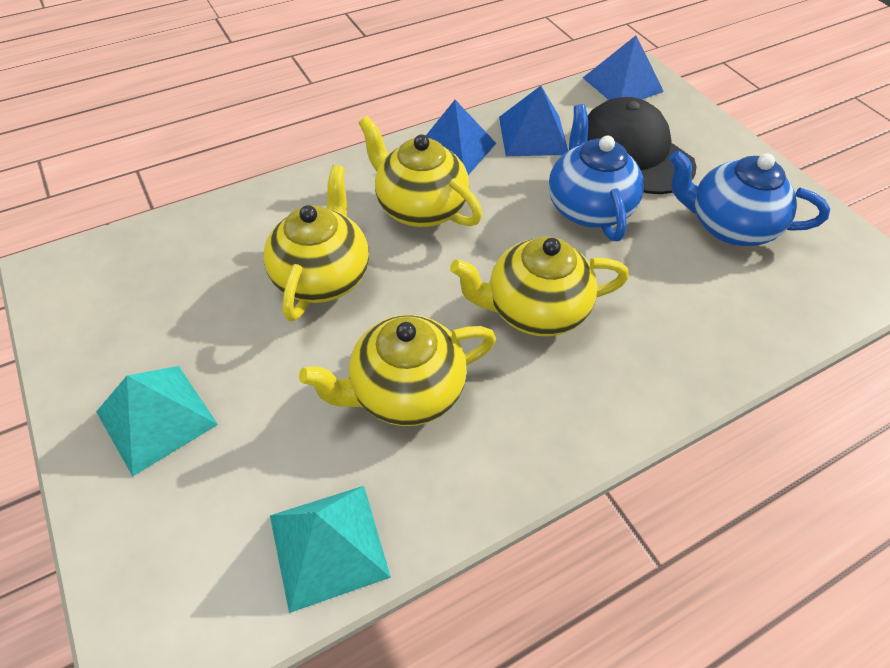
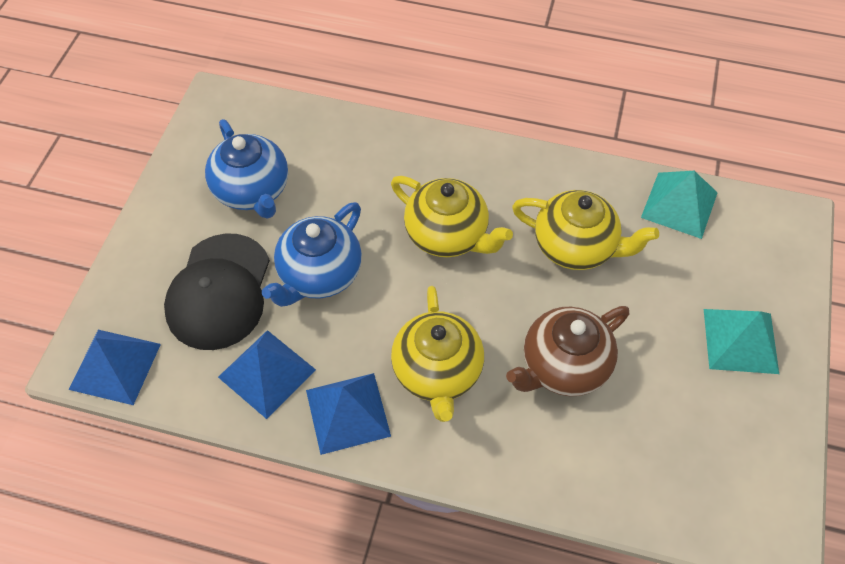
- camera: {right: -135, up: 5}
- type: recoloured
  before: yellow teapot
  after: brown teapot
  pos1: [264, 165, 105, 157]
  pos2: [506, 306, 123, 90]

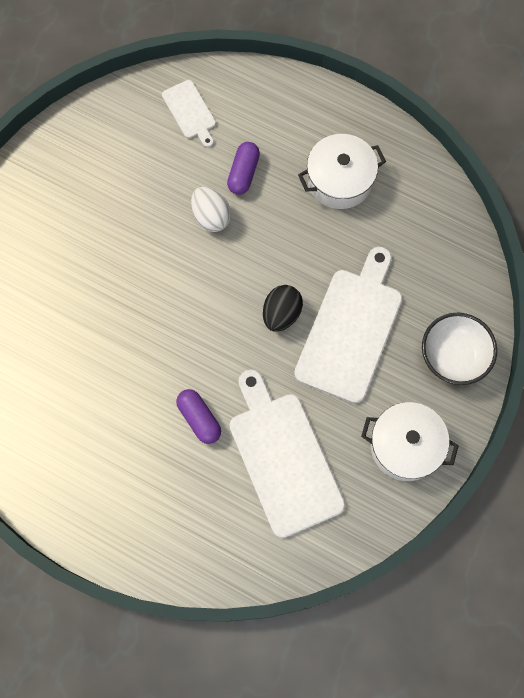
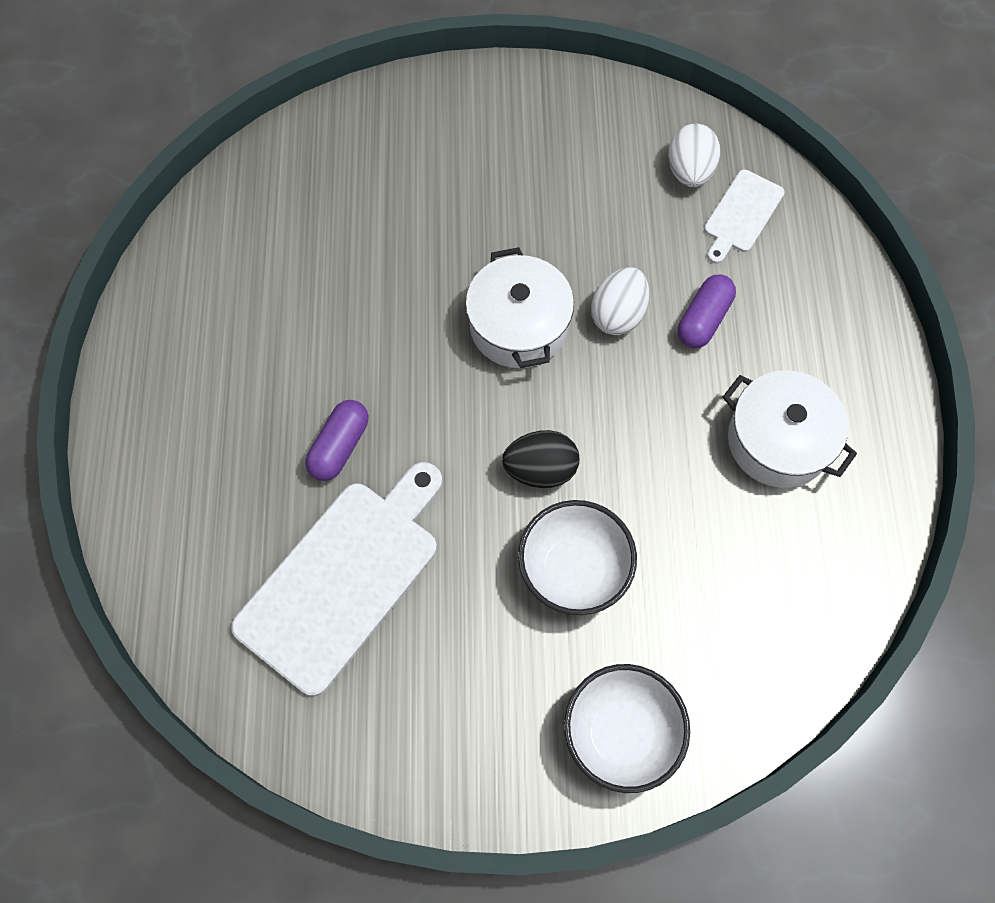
- camera: {right: 60, up: -5}
- type: turned
  before: purple capsule
  pos1: [227, 142, 33, 53]
  pos2: [678, 274, 58, 74]
  turn: -45
- type: replaced
  before: white cutting board
  after: white bowl
  pos1: [294, 247, 108, 157]
  pos2: [518, 500, 119, 115]
- type: moved
  before: white pot
  pos1: [361, 402, 98, 79]
  pos2: [465, 247, 109, 121]
- type: added
  after: white egg
  pos2: [668, 124, 52, 63]

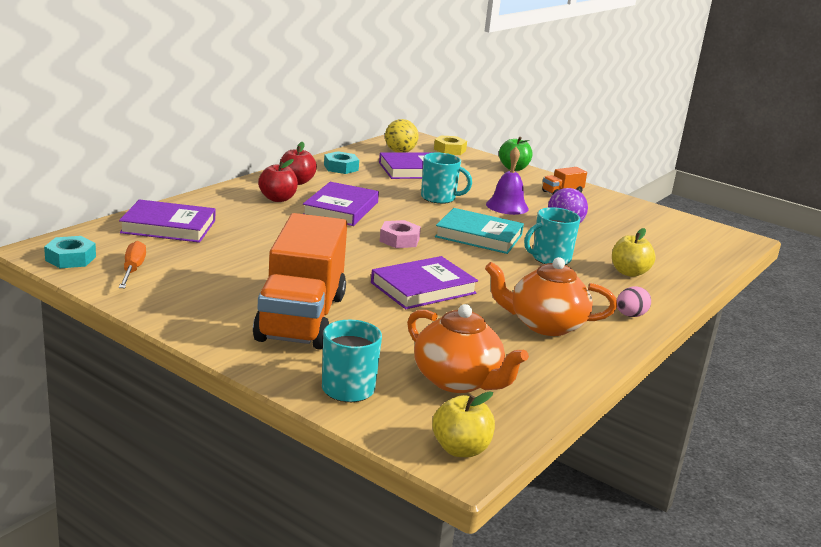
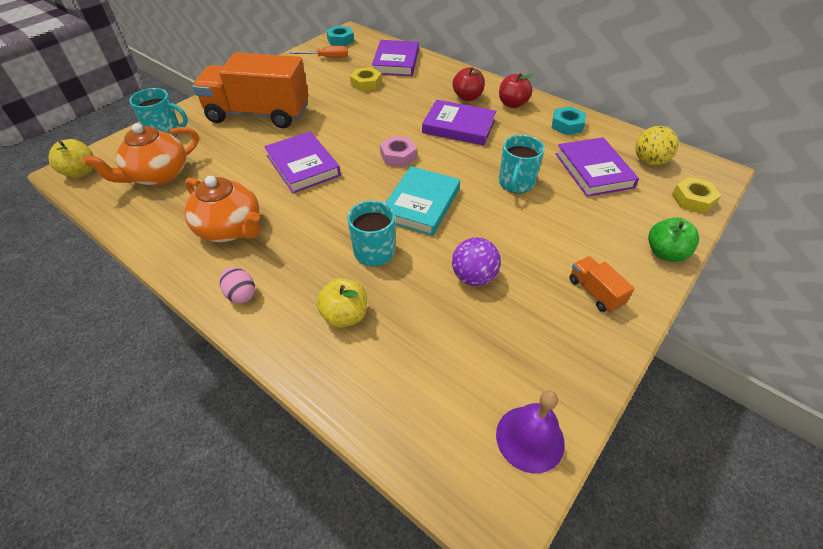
- camera: {right: 95, up: 25}
- type: turned
  before: orange teapot
  pos1: [485, 257, 132, 79]
  pos2: [184, 176, 76, 66]
  turn: 120
- type: moved
  before: purple bell
  pos1: [486, 147, 43, 68]
  pos2: [496, 391, 69, 82]
- type: added
  after: yellow nut
  pos2: [350, 67, 32, 25]

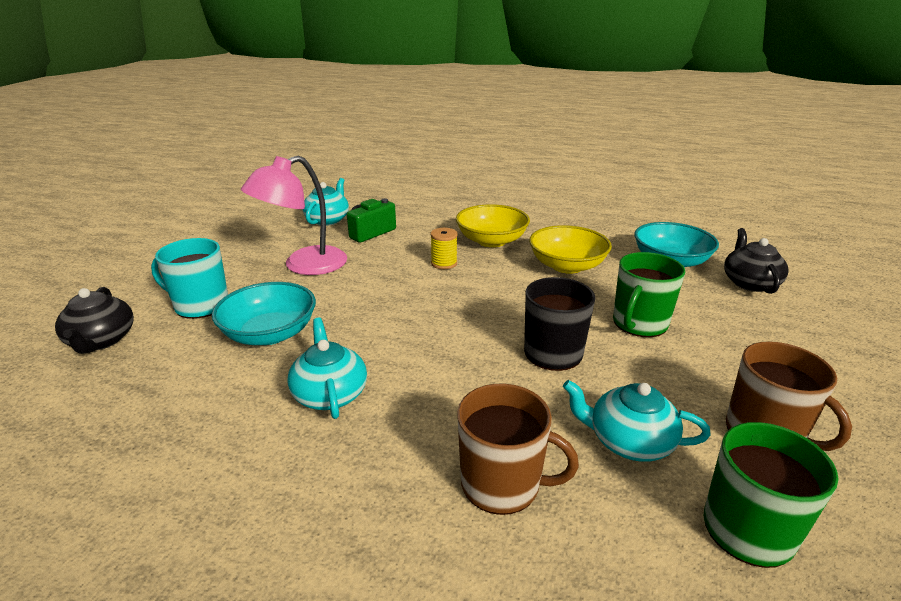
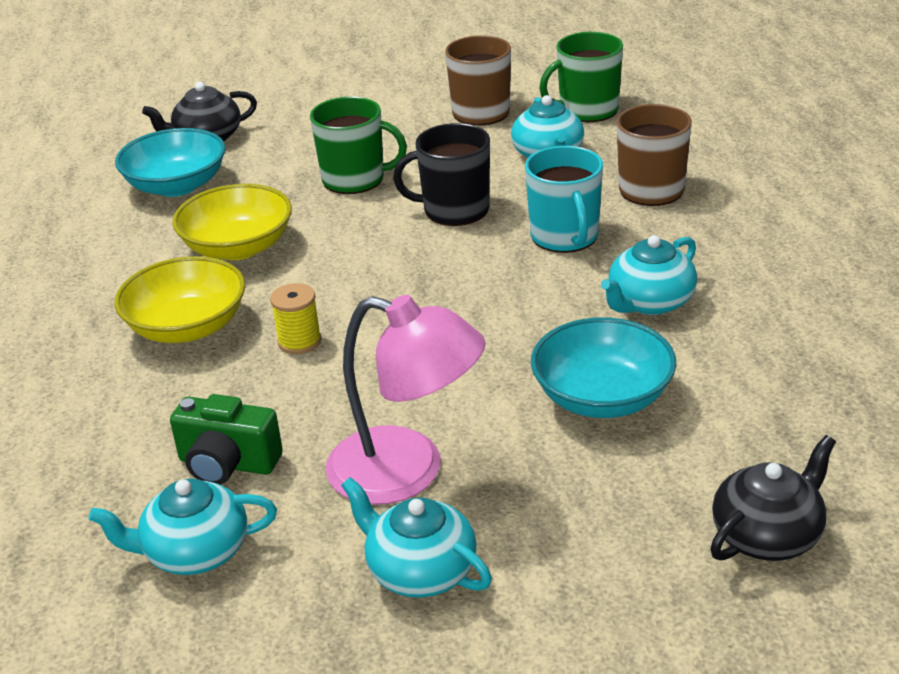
- camera: {right: -115, up: 5}
- type: moved
  before: turquoise mug
  pos1: [151, 238, 77, 81]
  pos2: [525, 146, 78, 107]
- type: added
  after: turquoise teapot
  pos2: [341, 477, 151, 121]

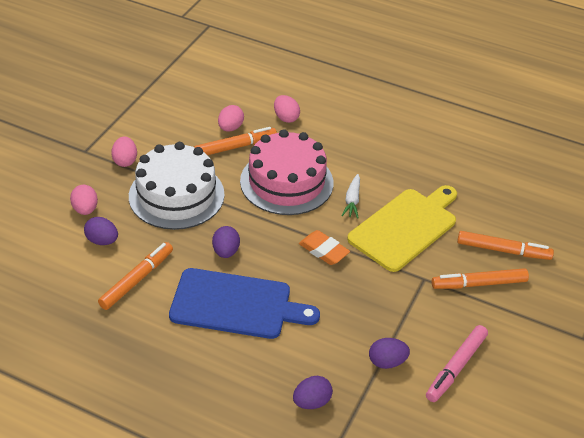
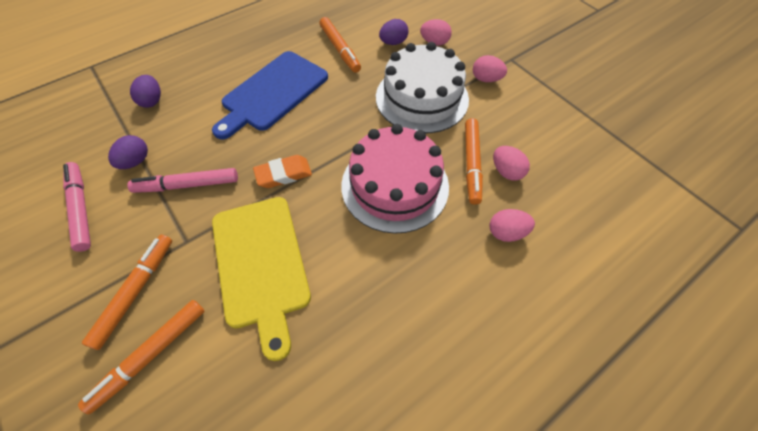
- camera: {right: 120, up: 15}
- type: removed
  before: purple egg
  pos1: [212, 226, 28, 32]
- type: removed
  before: white carrot
  pos1: [341, 174, 19, 44]
- type: added
  after: pink marker
  pos2: [127, 168, 111, 25]

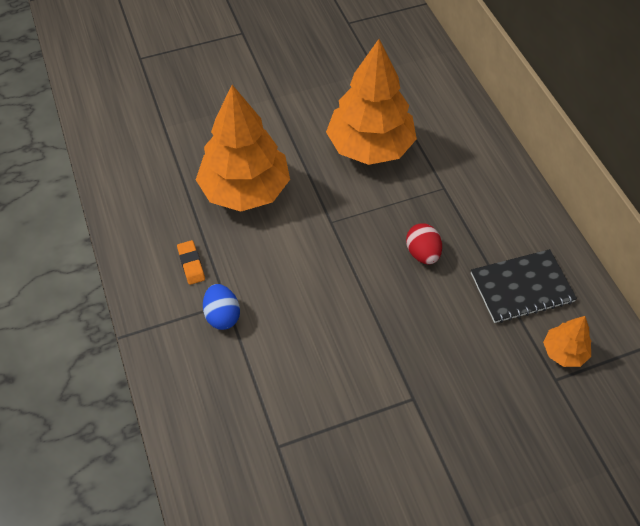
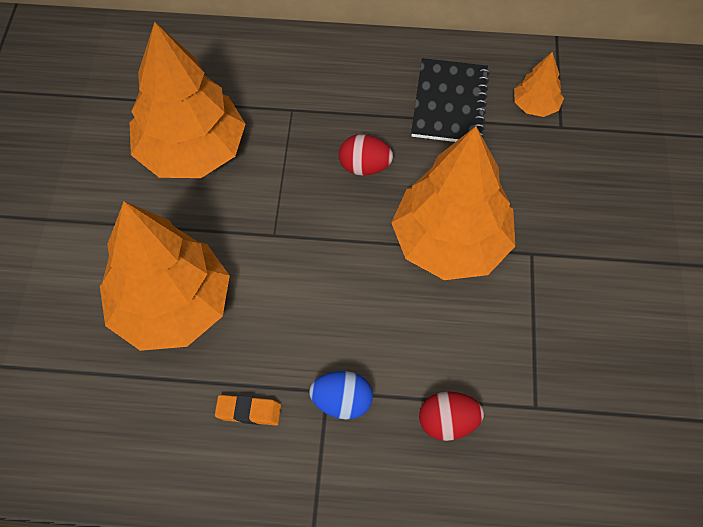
- camera: {right: -65, up: 5}
- type: added
  after: orange tree
  pos2: [391, 126, 124, 154]
- type: added
  after: red egg
  pos2: [419, 392, 65, 49]

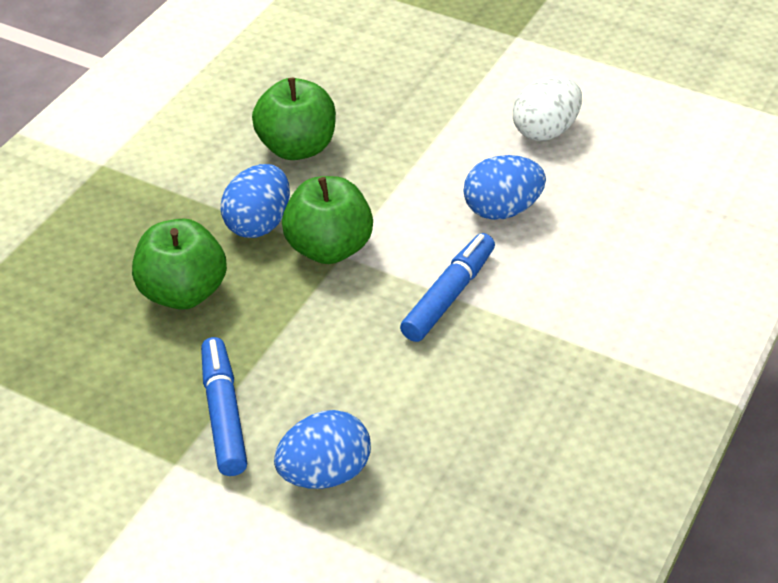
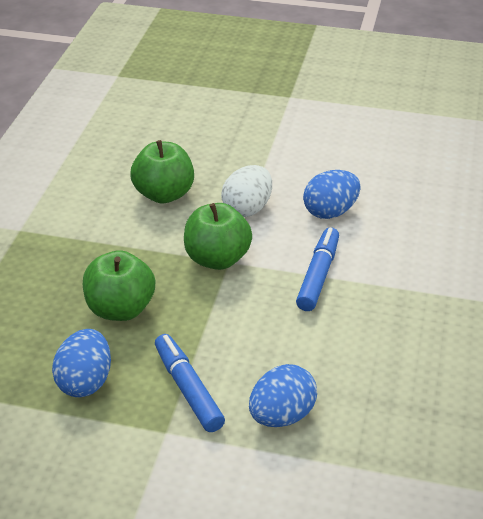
- camera: {right: -15, up: -5}
- type: moved
  before: blue egg
  pos1: [221, 164, 69, 74]
  pos2: [52, 329, 59, 68]
- type: moved
  before: white egg
  pos1: [513, 76, 69, 65]
  pos2: [221, 165, 51, 52]

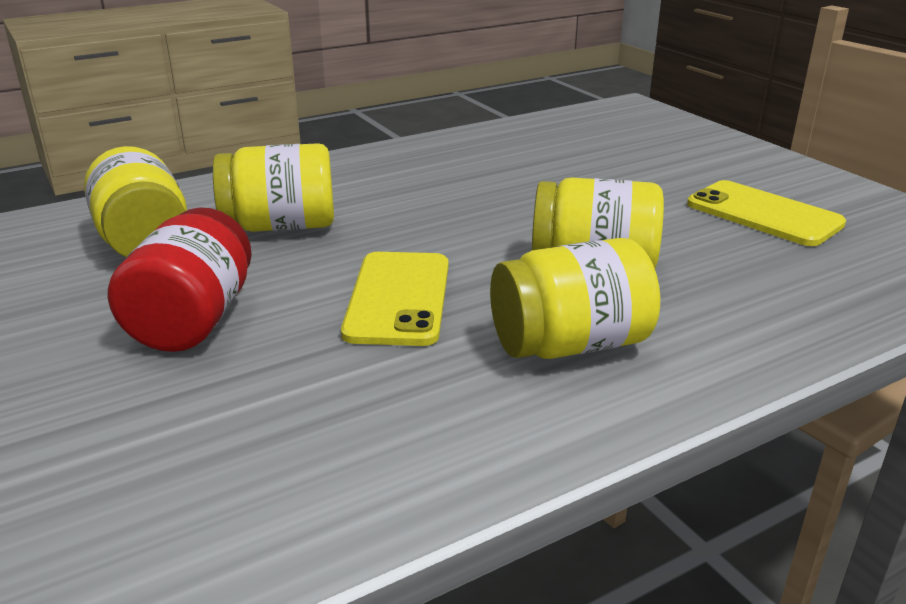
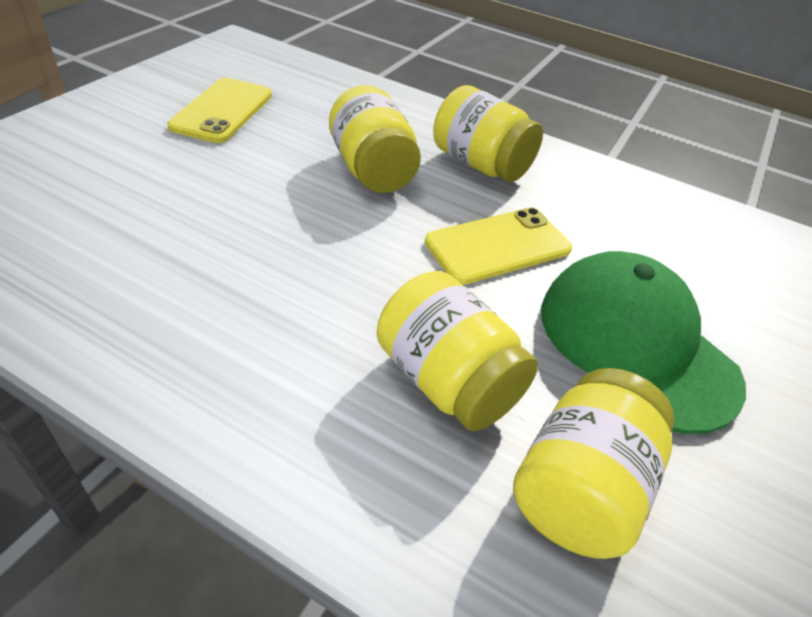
- camera: {right: -125, up: 15}
- type: replaced
  before: red jar
  after: green cap
  pos1: [108, 207, 144, 145]
  pos2: [541, 251, 205, 183]

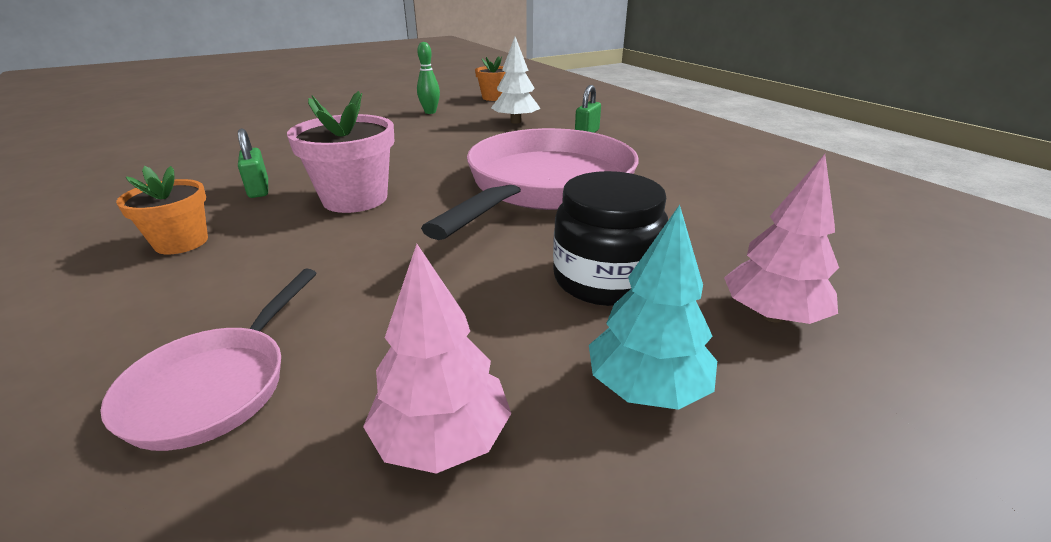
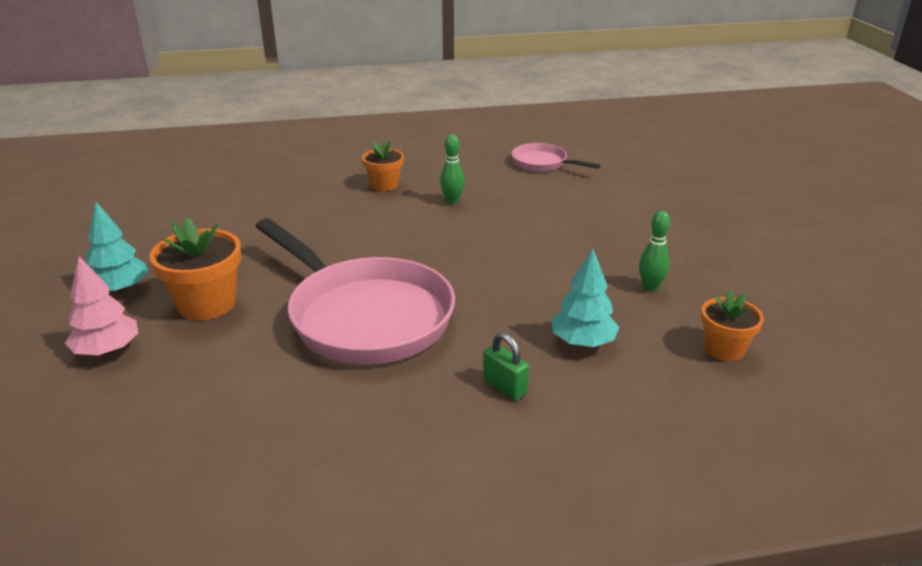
- camera: {right: 110, up: 0}
- type: moved
  before: pink pan
  pos1: [100, 268, 217, 183]
  pos2: [511, 143, 90, 29]
- type: replaced
  before: green padlock
  after: green bowling pin
  pos1: [238, 128, 30, 70]
  pos2: [440, 134, 25, 70]
- type: removed
  before: pink flower pot
  pos1: [287, 91, 107, 122]
- type: removed
  before: pink tree
  pos1: [363, 244, 149, 230]
- type: recoloured
  before: white tree
  after: turquoise tree
  pos1: [491, 37, 49, 87]
  pos2: [552, 249, 68, 98]
- type: replaced
  before: black jar
  after: orange flower pot
  pos1: [553, 171, 115, 135]
  pos2: [150, 217, 91, 103]

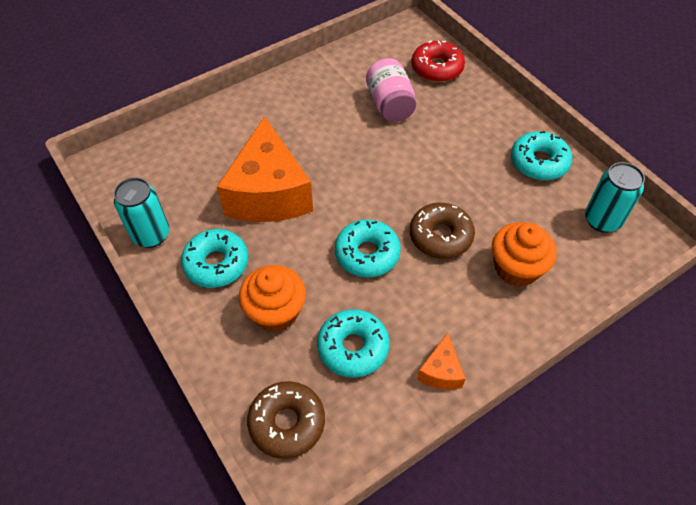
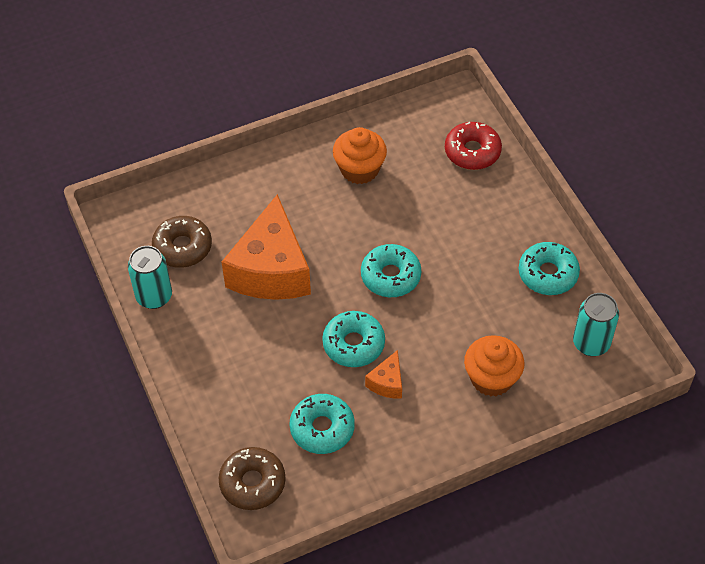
- camera: {right: 10, up: 0}
- type: moved
  before: turquoise donut
  pos1: [181, 229, 67, 59]
  pos2: [361, 244, 60, 53]
- type: moved
  before: orange cupcake
  pos1: [239, 265, 67, 67]
  pos2: [333, 127, 54, 57]
- type: removed
  before: pink jar
  pos1: [366, 58, 50, 64]
- type: moved
  before: brown donut
  pos1: [410, 203, 65, 56]
  pos2: [152, 216, 60, 52]
- type: moved
  before: orange cheese
  pos1: [417, 333, 48, 57]
  pos2: [365, 350, 37, 48]

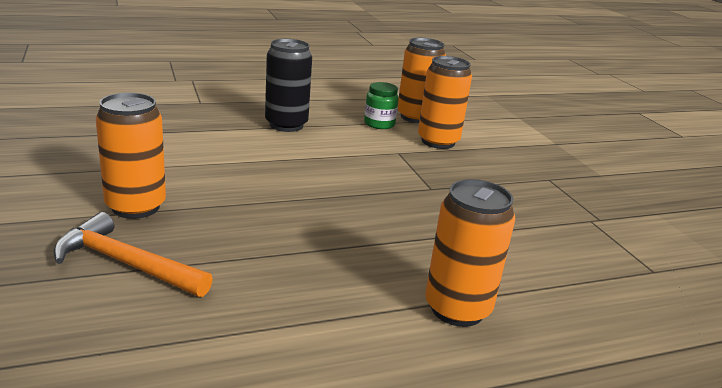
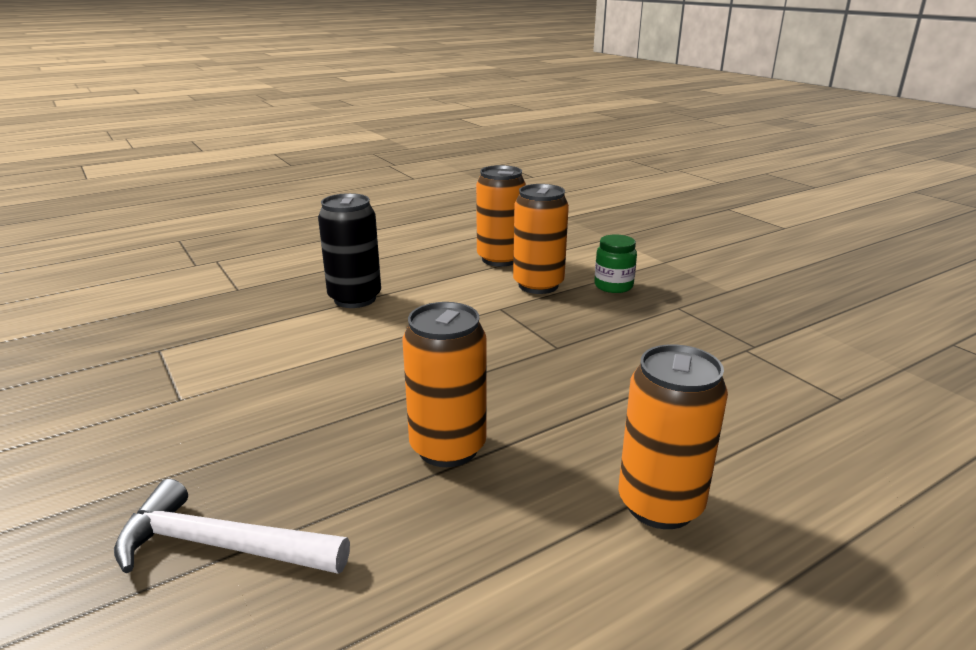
- camera: {right: -10, up: 0}
- type: recoloured
  before: orange hammer
  after: white hammer
  pos1: [53, 212, 160, 85]
  pos2: [114, 479, 236, 95]
- type: moved
  before: orange can
  pos1: [96, 93, 70, 126]
  pos2: [402, 302, 85, 165]
- type: moved
  before: green jar
  pos1: [364, 82, 35, 47]
  pos2: [594, 234, 43, 59]

